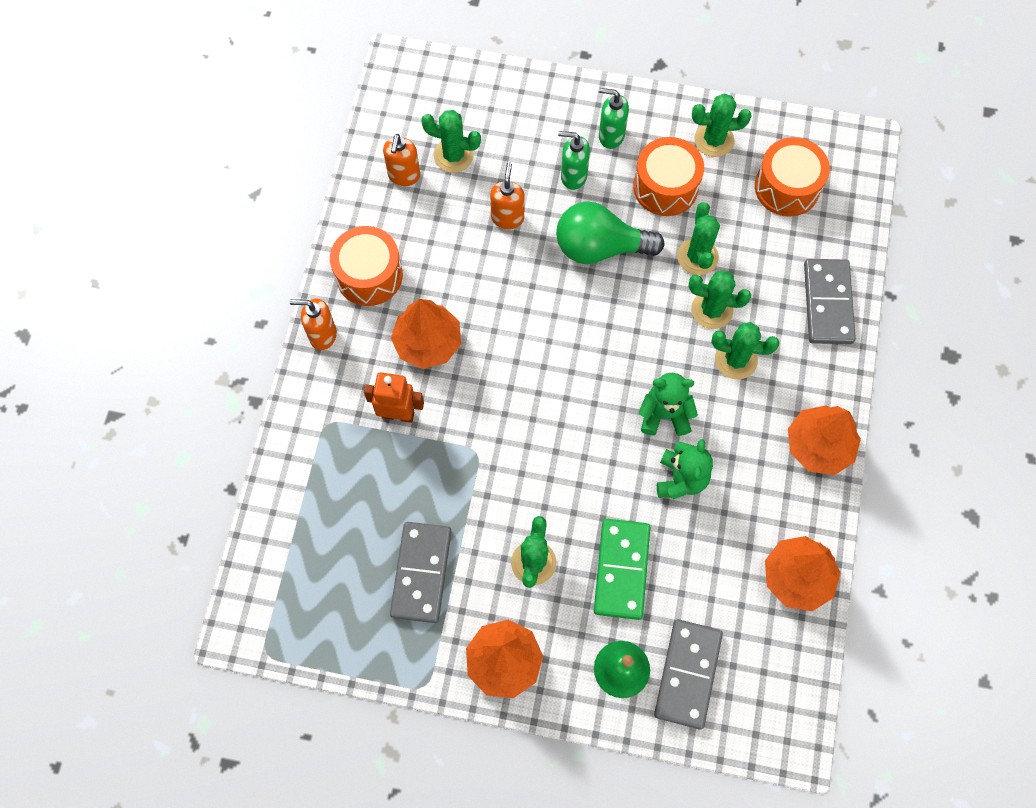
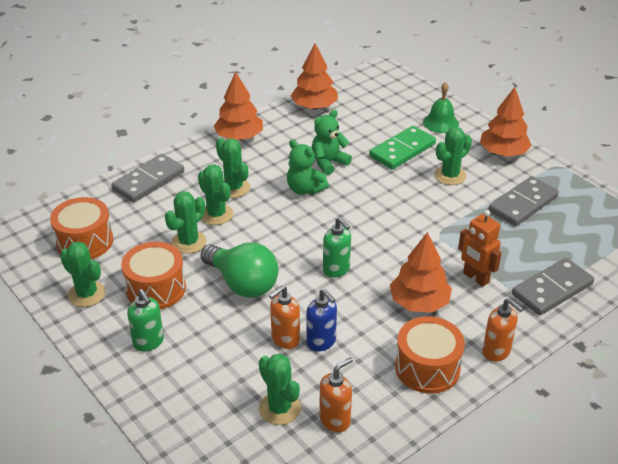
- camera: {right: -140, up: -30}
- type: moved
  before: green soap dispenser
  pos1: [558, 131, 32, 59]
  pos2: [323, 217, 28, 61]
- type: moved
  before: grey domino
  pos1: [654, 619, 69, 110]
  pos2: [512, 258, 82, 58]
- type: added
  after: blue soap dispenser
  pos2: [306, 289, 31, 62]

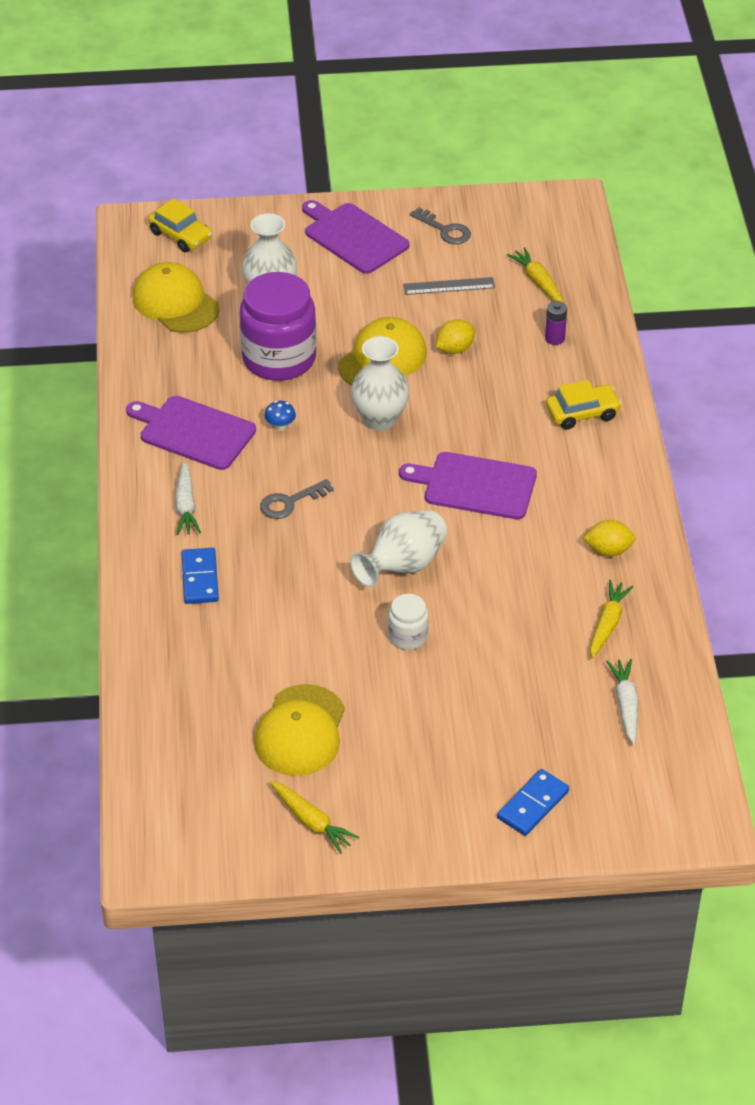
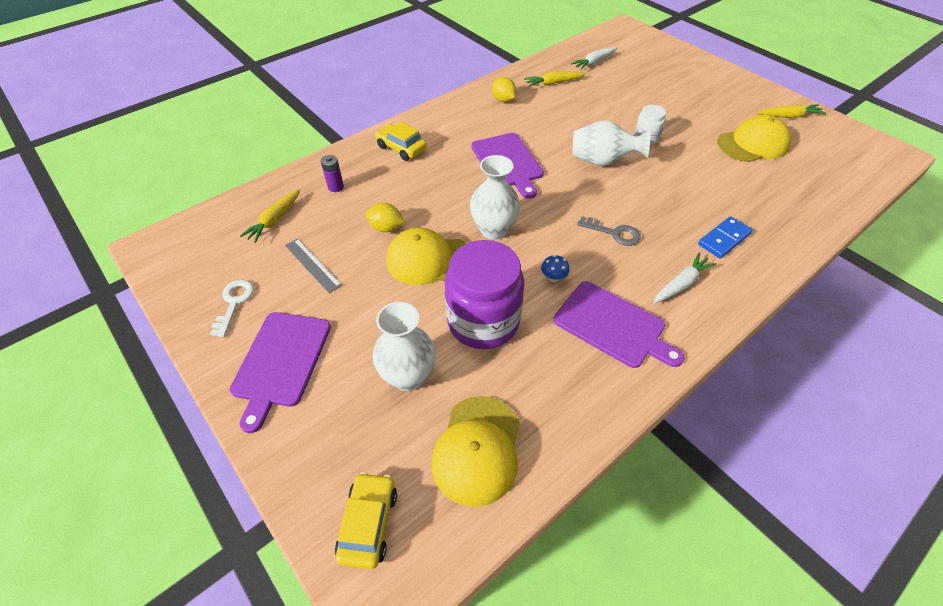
- camera: {right: -125, up: 5}
- type: turned
  before: purple cutting board
  pos1: [126, 396, 130, 74]
  pos2: [553, 281, 131, 87]
  turn: -45
- type: turned
  before: yellow carrot
  pos1: [270, 781, 89, 73]
  pos2: [758, 104, 68, 14]
  turn: 75
- type: recoloured
  before: grey key
  after: white key
  pos1: [410, 207, 61, 37]
  pos2: [210, 280, 44, 57]
- type: removed
  before: blue domino
  pos1: [497, 769, 72, 67]

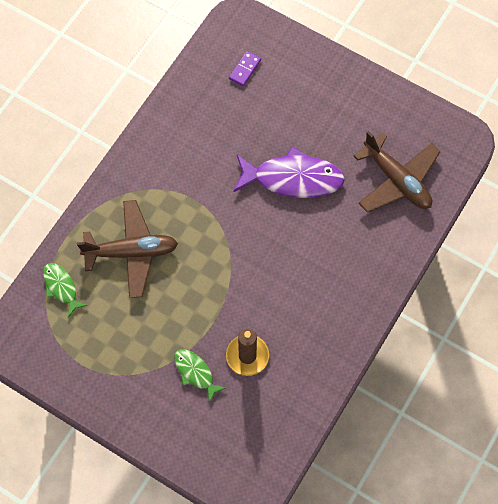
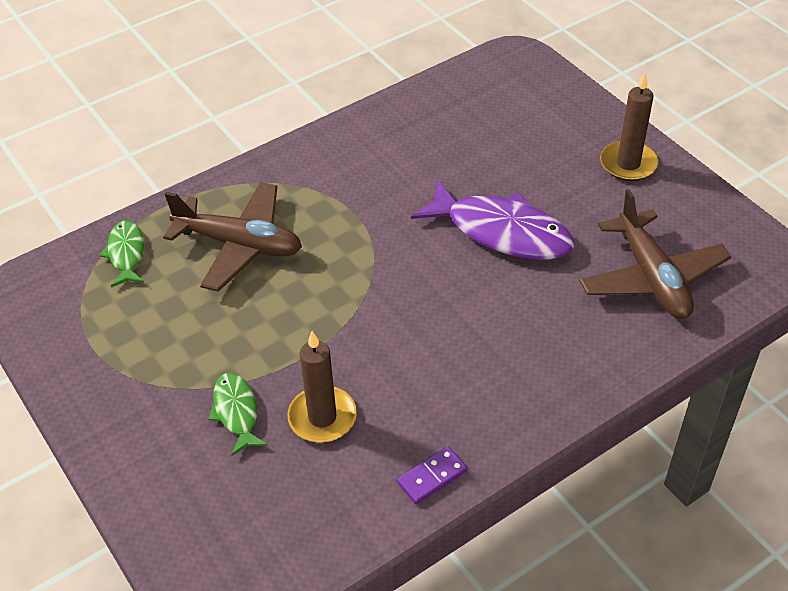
- camera: {right: 25, up: -20}
- type: moved
  before: purple domino
  pos1: [229, 51, 32, 36]
  pos2: [397, 447, 71, 57]
- type: added
  after: brown candle
  pos2: [600, 73, 58, 108]

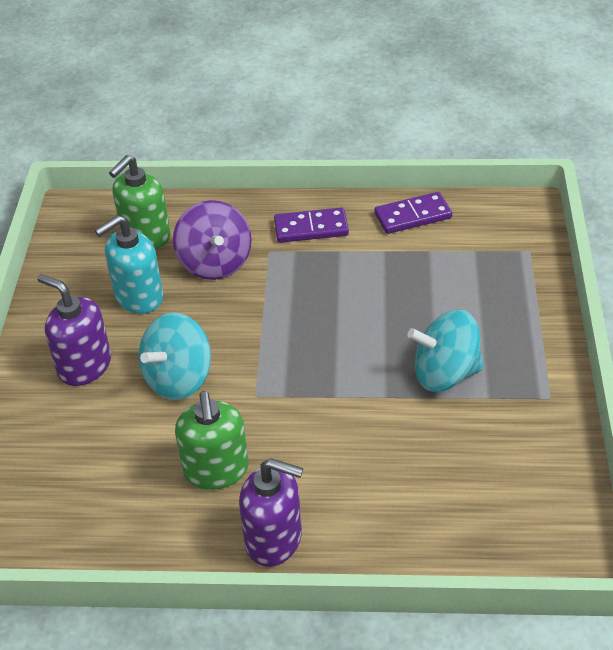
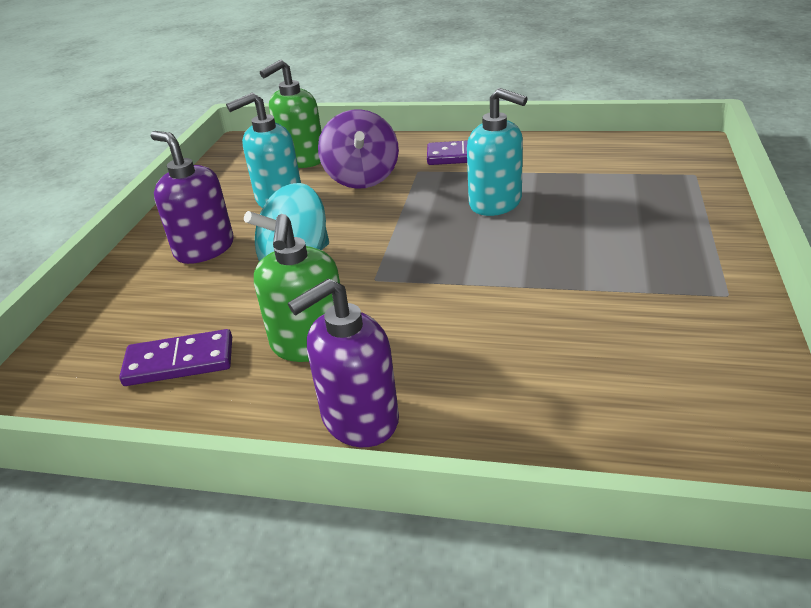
- camera: {right: 10, up: -10}
- type: turned
  before: purple soap dispenser
  pos1: [239, 458, 64, 109]
  pos2: [288, 279, 111, 168]
  turn: 120
- type: moved
  before: purple domino
  pos1: [374, 192, 78, 42]
  pos2: [119, 329, 113, 57]
- type: removed
  before: turquoise spinning top
  pos1: [407, 309, 77, 83]
- type: added
  after: turquoise soap dispenser
  pos2: [467, 88, 61, 128]

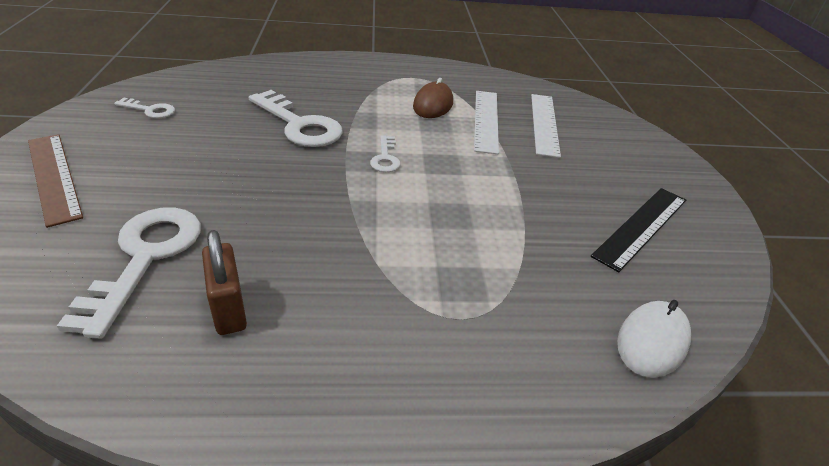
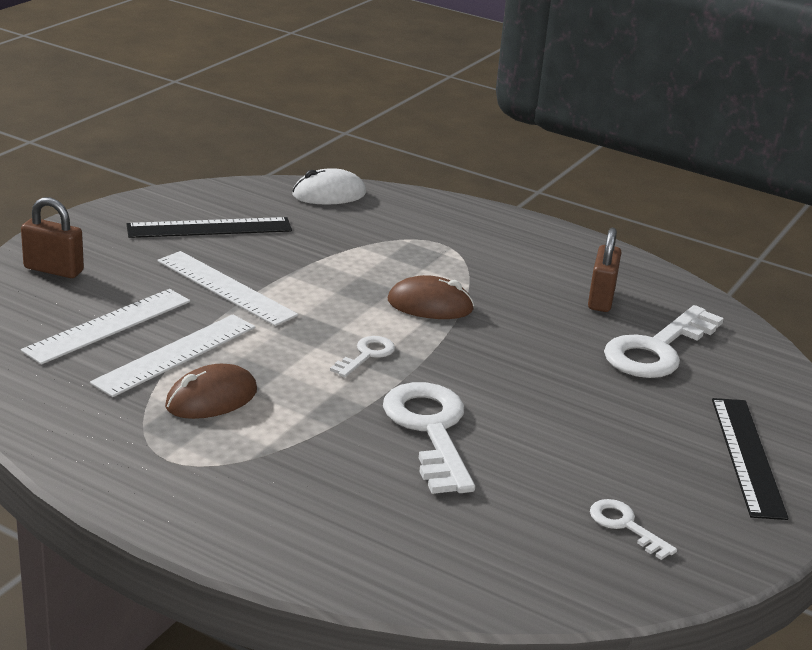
- camera: {right: -145, up: -10}
- type: recoloured
  before: brown ruler
  after: black ruler
  pos1: [28, 134, 55, 94]
  pos2: [712, 398, 77, 122]
- type: added
  after: brown padlock
  pos2: [21, 197, 63, 81]
- type: added
  after: white ruler
  pos2: [157, 251, 141, 75]
- type: added
  after: brown mouse
  pos2: [388, 275, 86, 44]

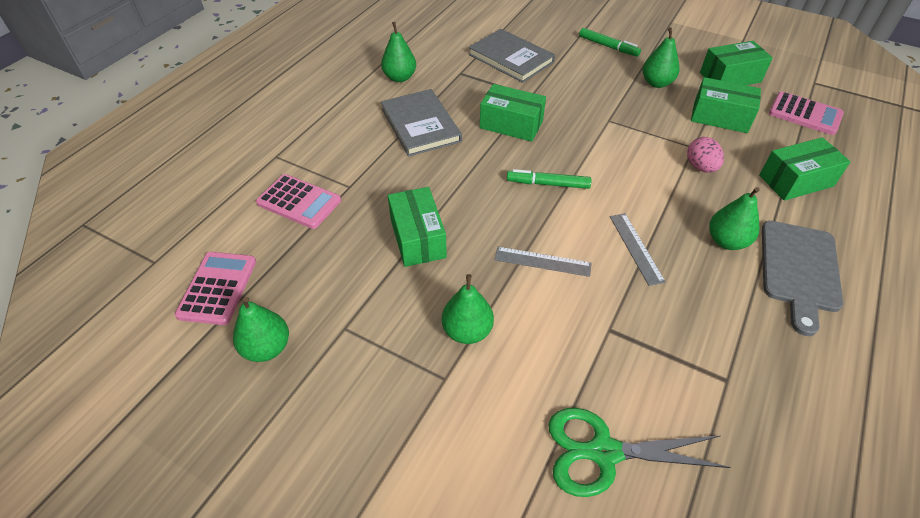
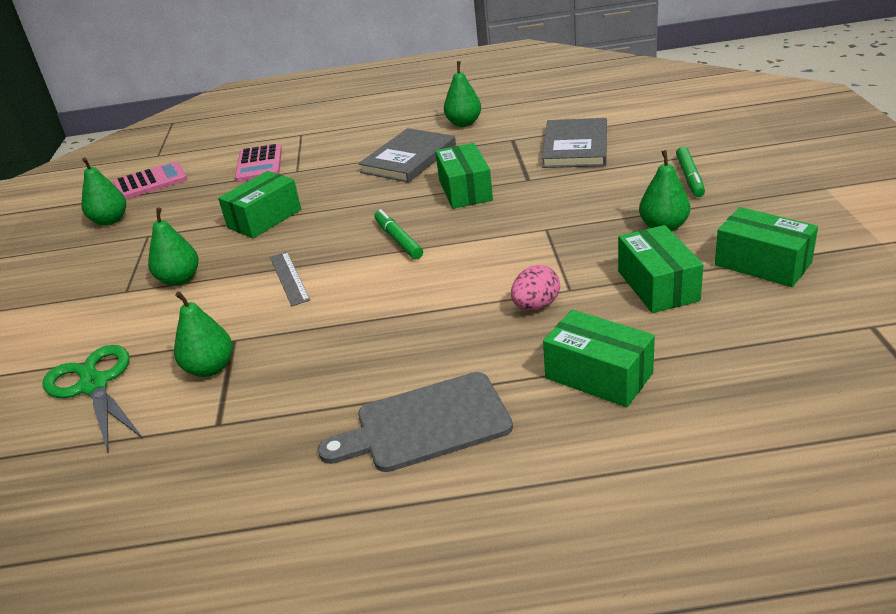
- camera: {right: 60, up: -15}
- type: removed
  before: grey ruler
  pos1: [610, 213, 56, 73]
- type: moved
  before: green pear
  pos1: [709, 187, 51, 63]
  pos2: [174, 292, 59, 85]
- type: removed
  before: pink calculator
  pos1: [769, 91, 75, 44]

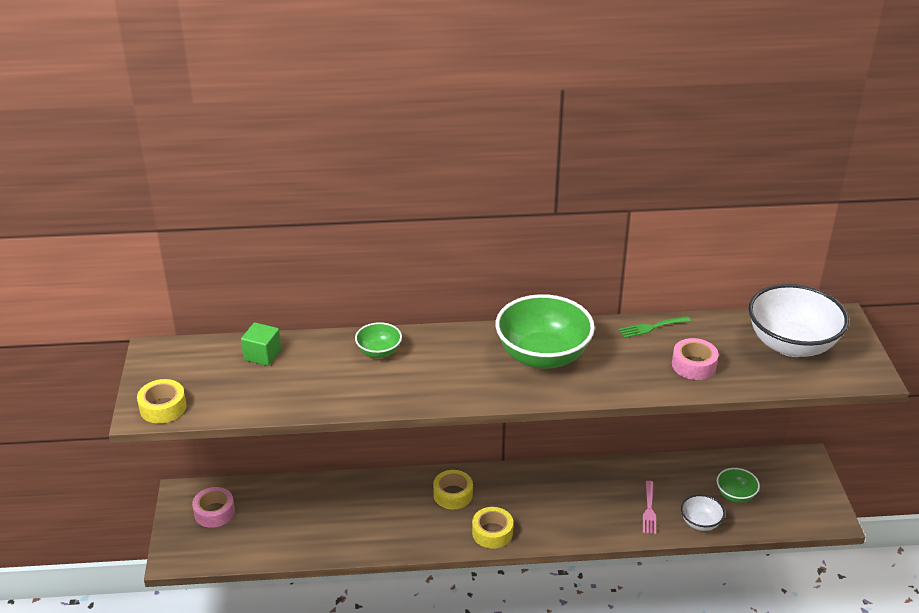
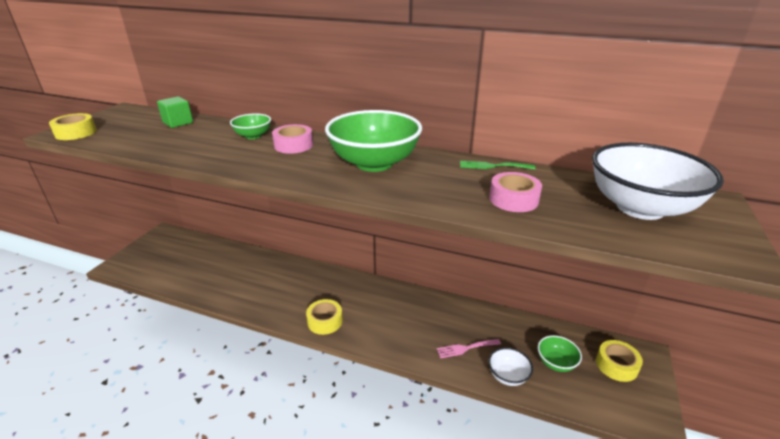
- camera: {right: 25, up: -5}
- type: moved
  before: pink tape
  pos1: [192, 487, 43, 41]
  pos2: [272, 124, 41, 30]
- type: moved
  before: yellow tape
  pos1: [433, 470, 40, 39]
  pos2: [596, 340, 47, 42]
- type: turned
  before: pink fork
  pos1: [643, 481, 13, 53]
  pos2: [437, 339, 64, 20]
  turn: 45

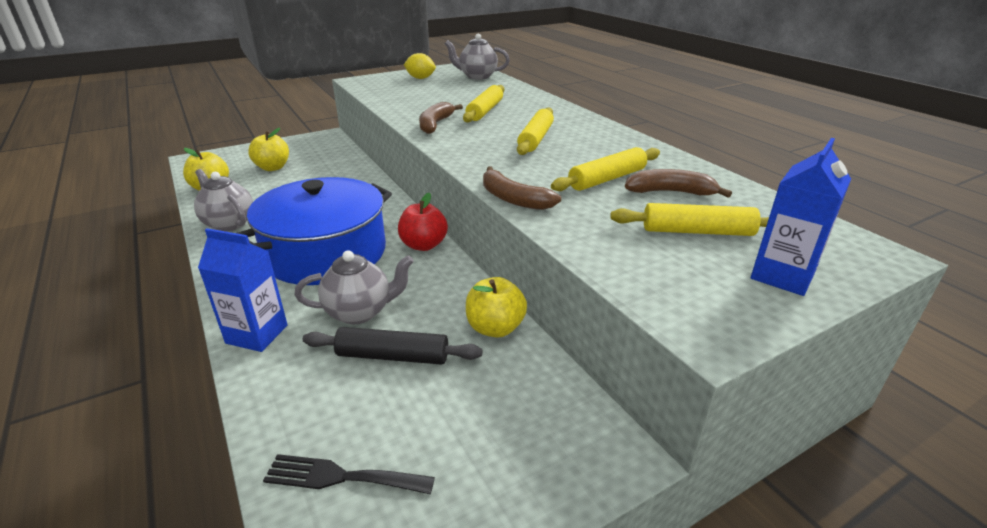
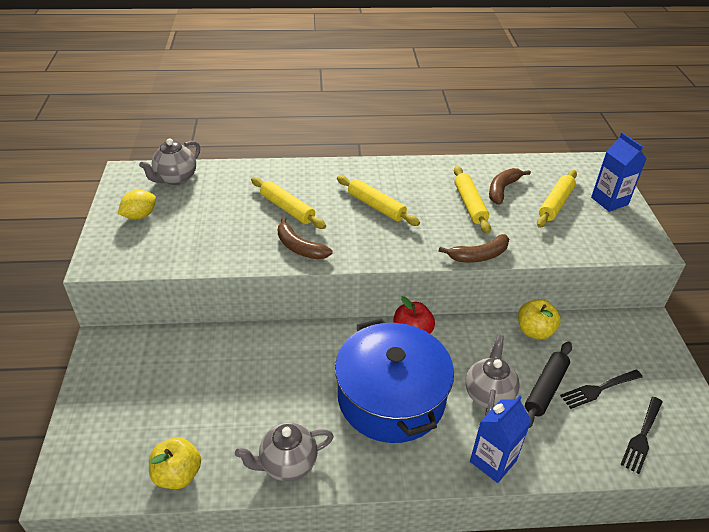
- camera: {right: -65, up: 10}
- type: removed
  before: yellow apple
  pos1: [248, 128, 41, 43]
- type: added
  after: black fork
  pos2: [560, 370, 83, 39]

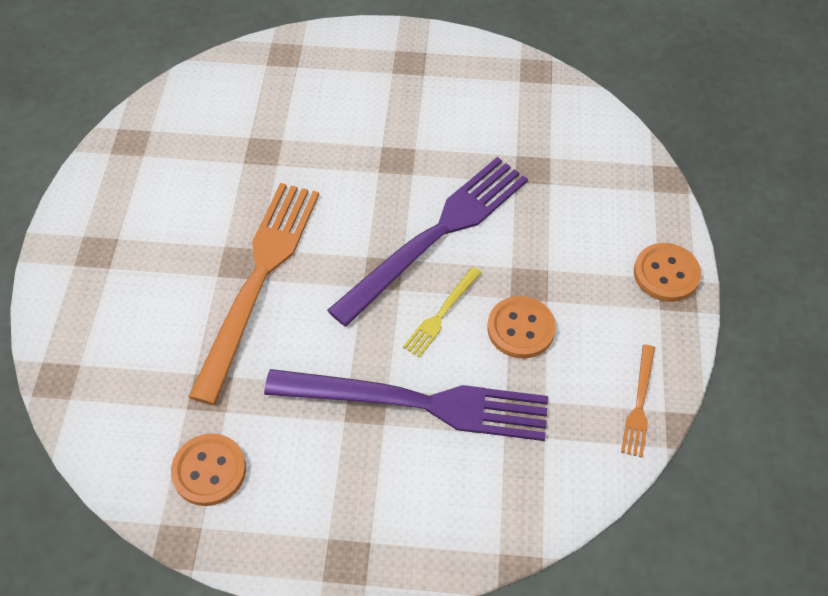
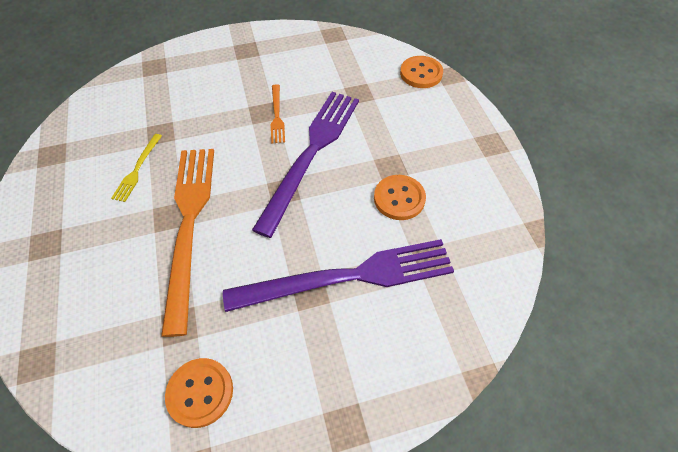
- camera: {right: -20, up: 0}
- type: moved
  before: yellow fork
  pos1: [403, 267, 79, 90]
  pos2: [111, 134, 51, 68]
- type: moved
  before: orange fork
  pos1: [621, 344, 34, 113]
  pos2: [271, 84, 14, 60]
- type: moved
  before: orange button
  pos1: [634, 243, 67, 59]
  pos2: [400, 56, 43, 32]

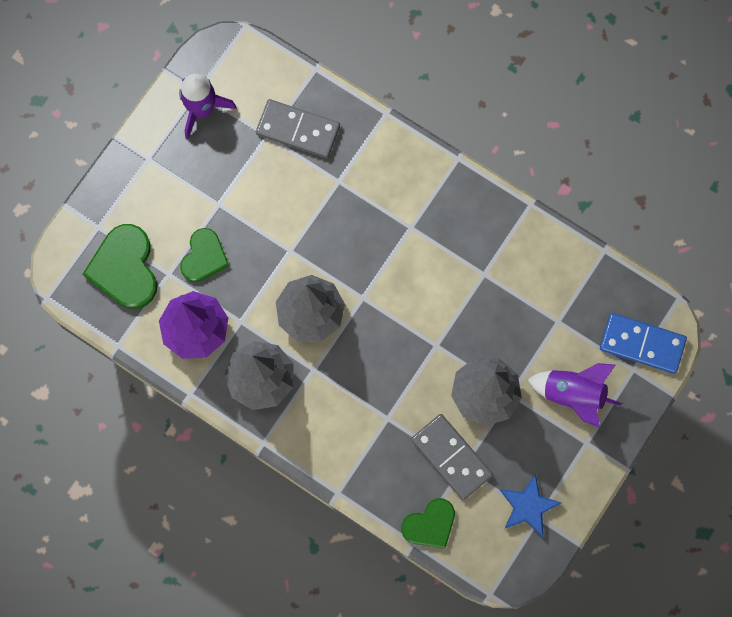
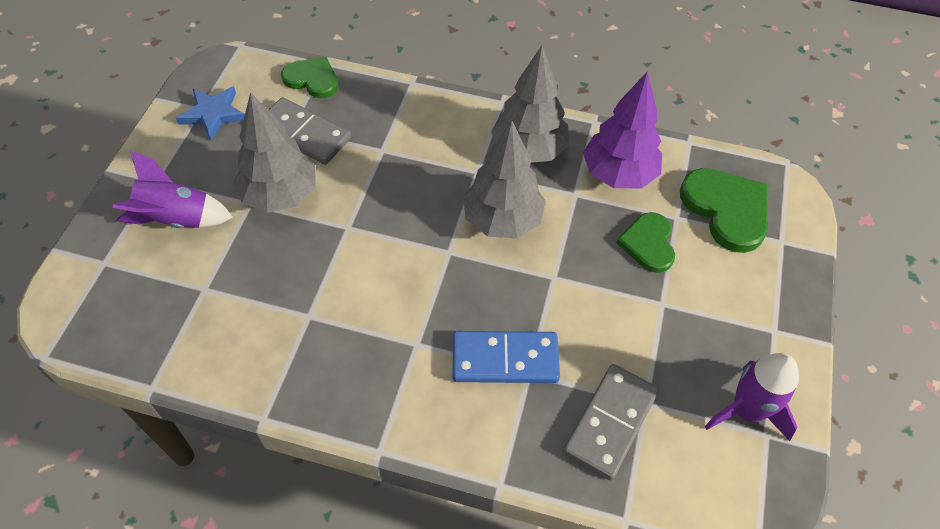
- camera: {right: 160, up: -20}
- type: turned
  before: grey domino
  pos1: [256, 99, 84, 59]
  pos2: [563, 364, 96, 116]
  turn: -60
- type: turned
  before: green heart
  pos1: [401, 498, 54, 51]
  pos2: [281, 56, 57, 42]
  turn: 75
- type: moved
  before: blue domino
  pos1: [600, 313, 87, 61]
  pos2: [452, 331, 108, 52]

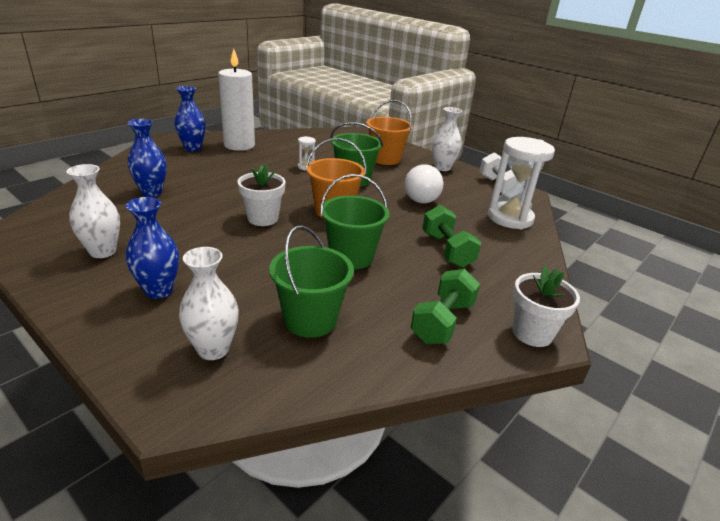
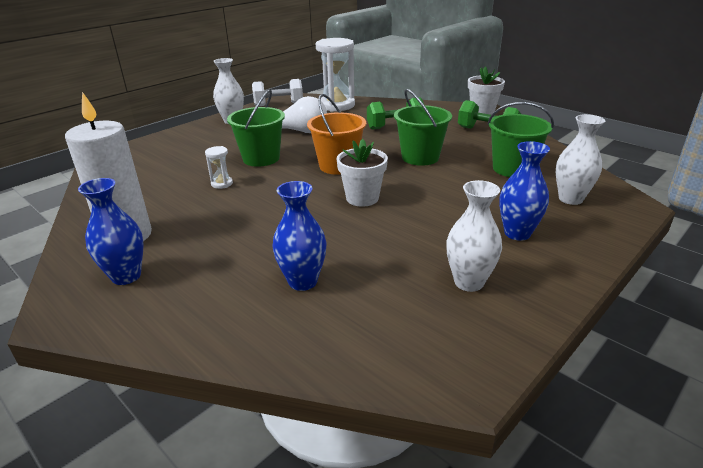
- camera: {right: -85, up: 0}
- type: removed
  before: orange bucket
  pos1: [366, 100, 47, 65]

